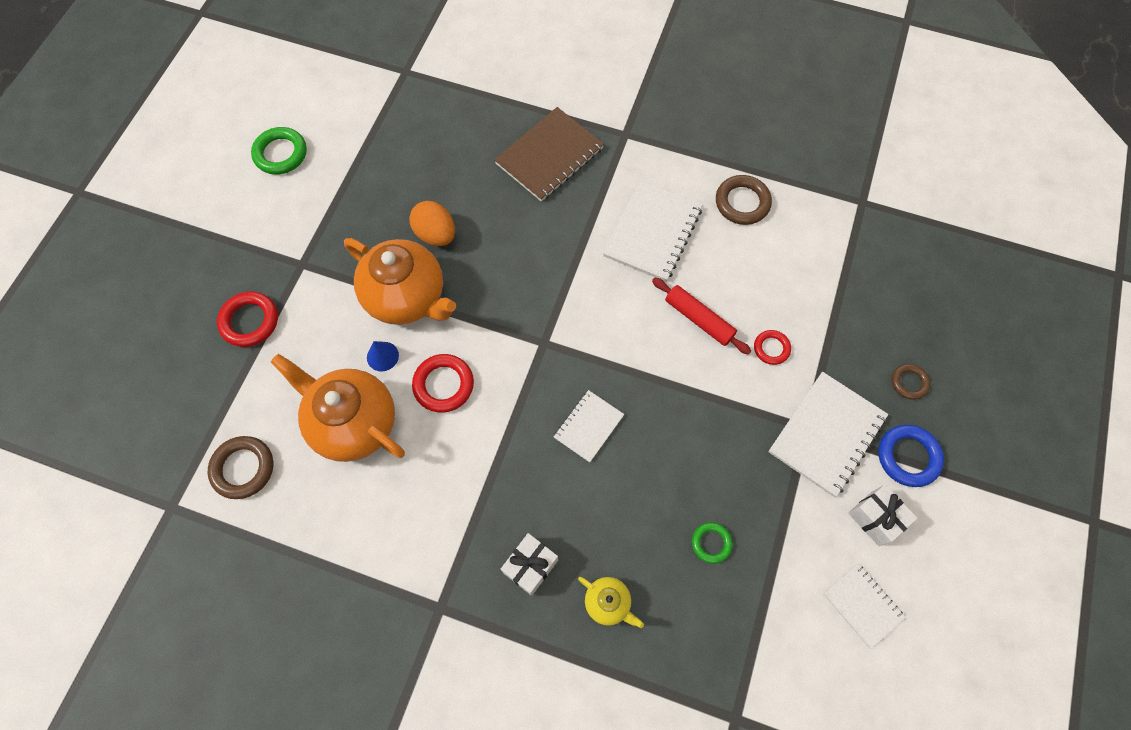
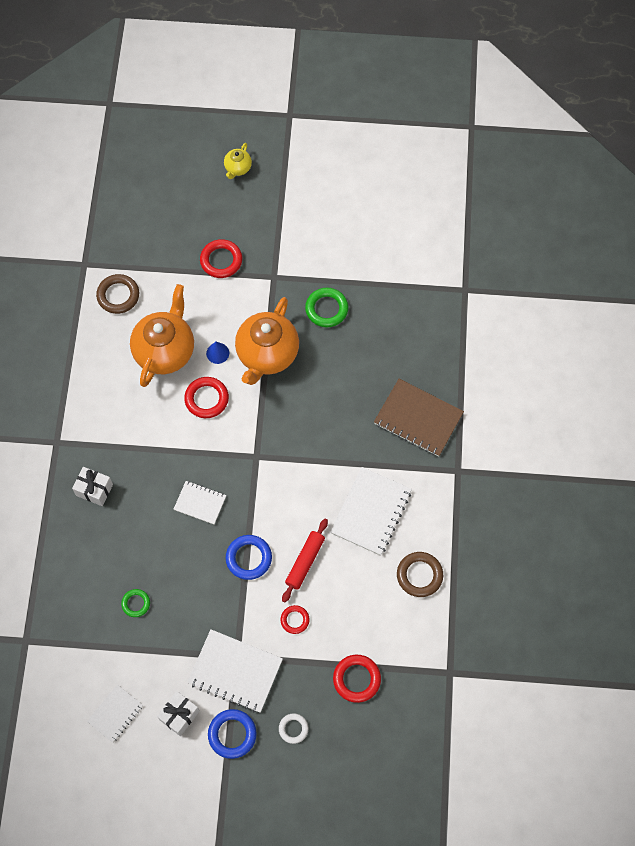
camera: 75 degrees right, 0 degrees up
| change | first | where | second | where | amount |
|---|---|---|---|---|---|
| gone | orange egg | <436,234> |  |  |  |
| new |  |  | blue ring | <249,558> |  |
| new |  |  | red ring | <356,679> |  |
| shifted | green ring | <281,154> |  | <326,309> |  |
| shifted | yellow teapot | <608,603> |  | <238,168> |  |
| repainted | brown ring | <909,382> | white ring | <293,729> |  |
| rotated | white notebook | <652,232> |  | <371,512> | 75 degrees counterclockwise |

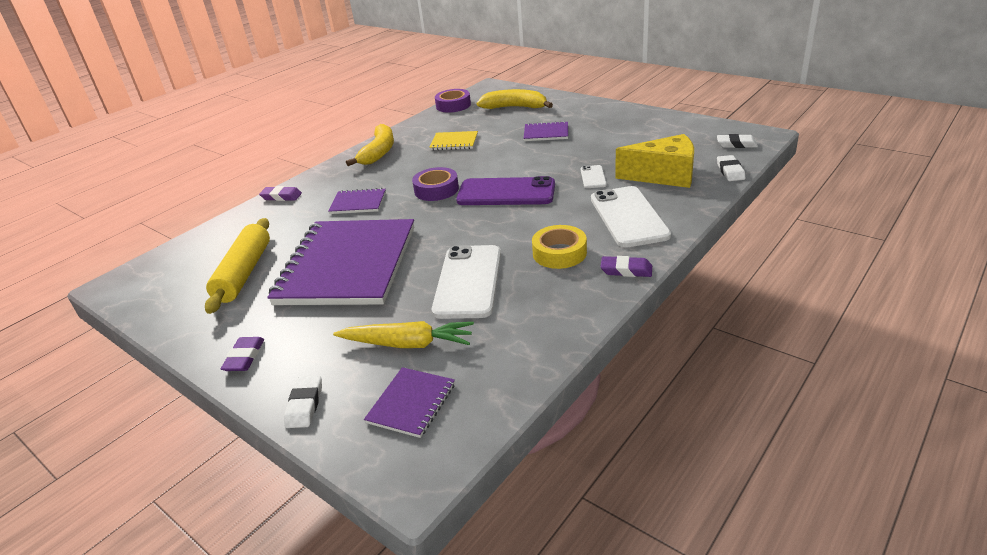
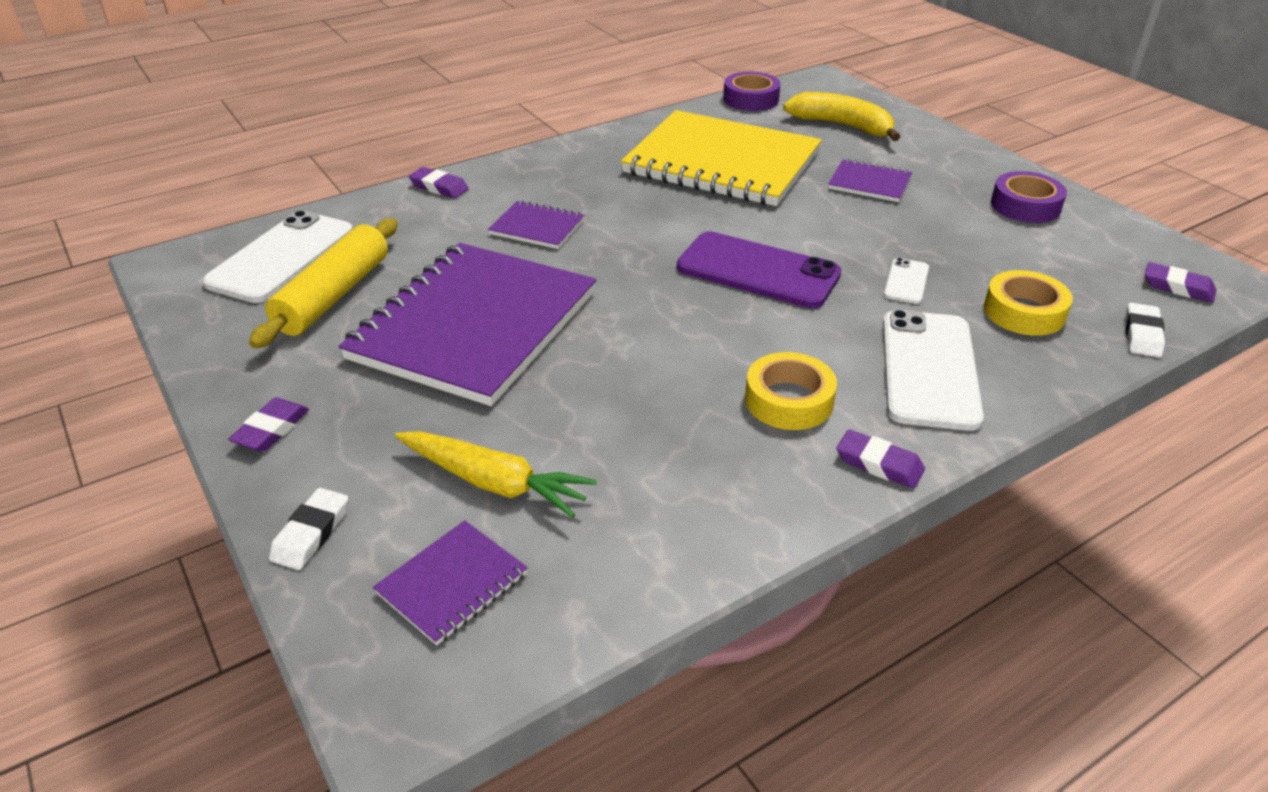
camera: 15 degrees right, 5 degrees up
| change | first | where | second | where | amount |
|---|---|---|---|---|---|
| gone | yellow banana | <378,152> |  |  |  |
| shifted | purple tape | <436,190> |  | <1025,206> |  |
| shifted | white phone | <468,281> |  | <281,257> |  |
| swapped | yellow cheese | <664,176> | yellow tape | <1024,312> |  |
| repainted | white eraser | <736,144> | purple eraser | <1178,287> |  |
| scaled | yellow notebook | <454,142> |  | <722,162> | x2.35 |

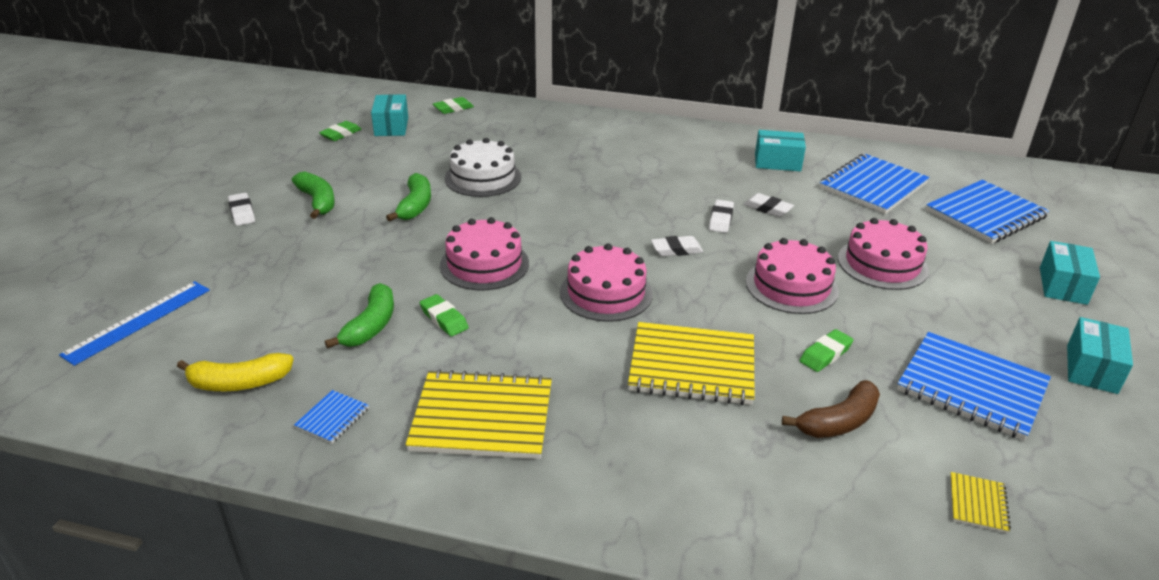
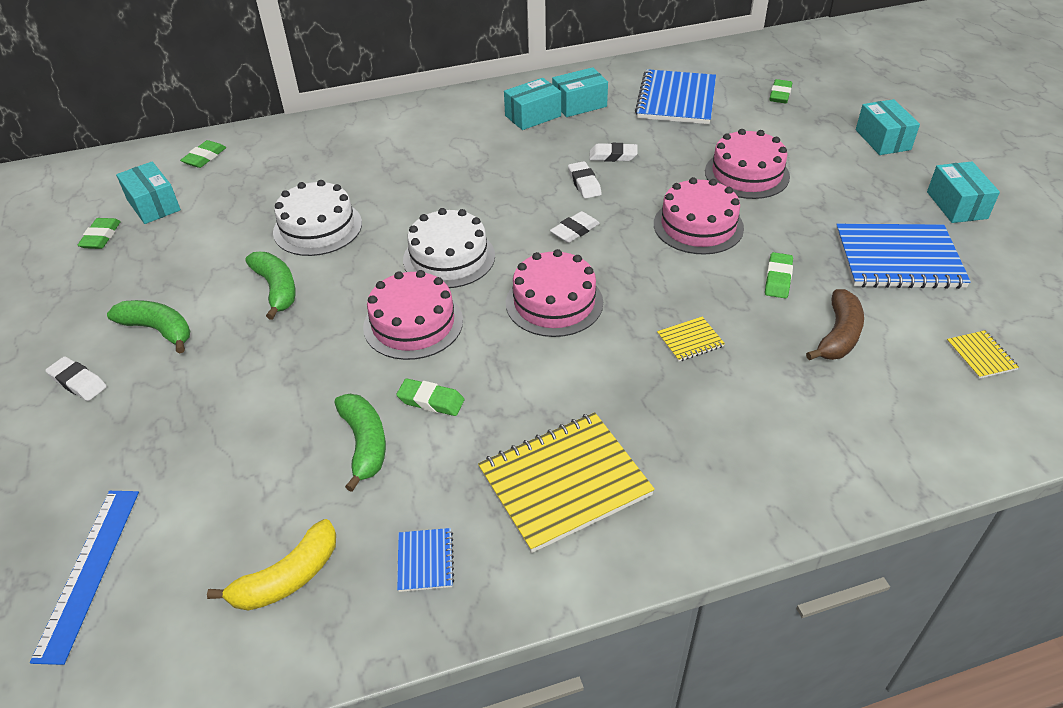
camera: 30 degrees left, 10 degrees up
| change | first | where | second | where | amount |
|---|---|---|---|---|---|
| new |  |  | white cake | <449,257> |  |
| new |  |  | turquoise box | <533,116> |  |
| swapped | blue notebook | <985,214> | green eraser | <780,95> |  |
| scaled | yellow notebook | <692,366> |  | <690,340> | x0.44 |

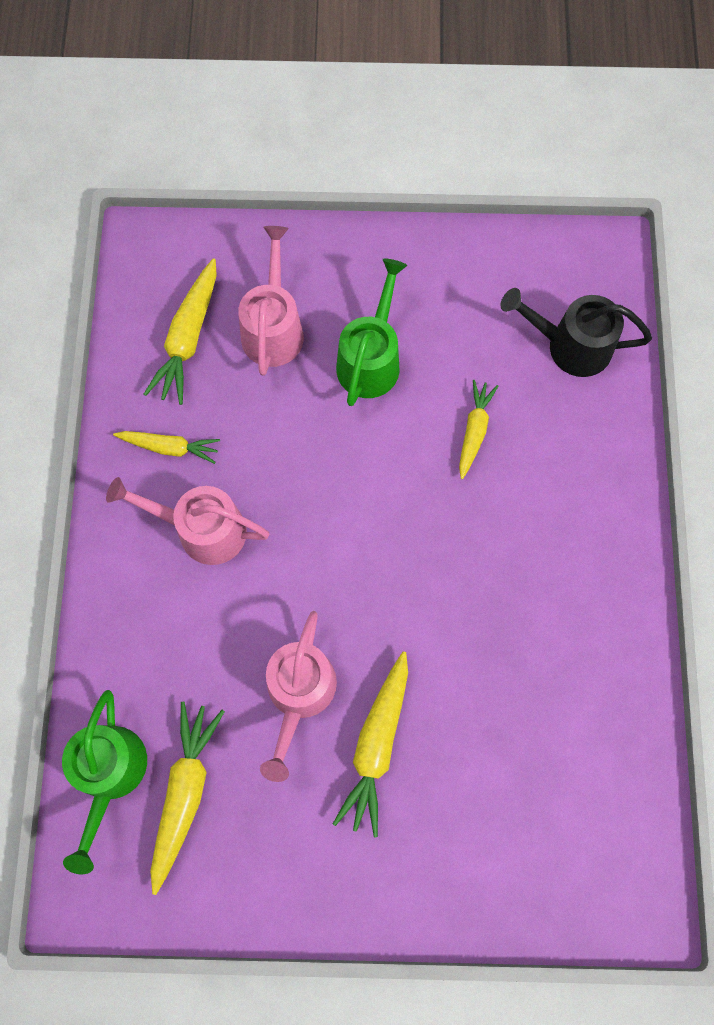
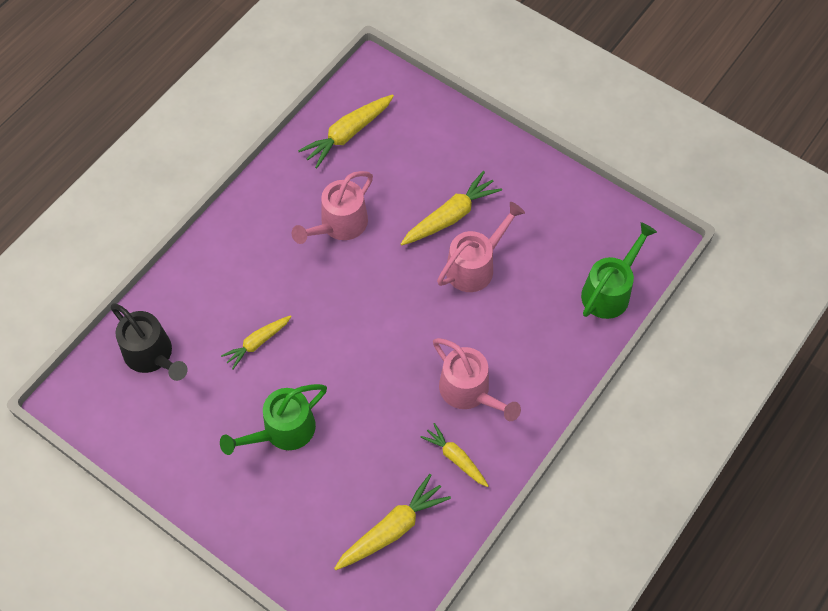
camera: 145 degrees left, 10 degrees down
| change | first | where | second | where | amount |
|---|---|---|---|---|---|
| shifted | yellow carrot | <185,792> |  | <348,134> |  |
| shifted | pink watering can | <273,327> |  | <339,225> |  |

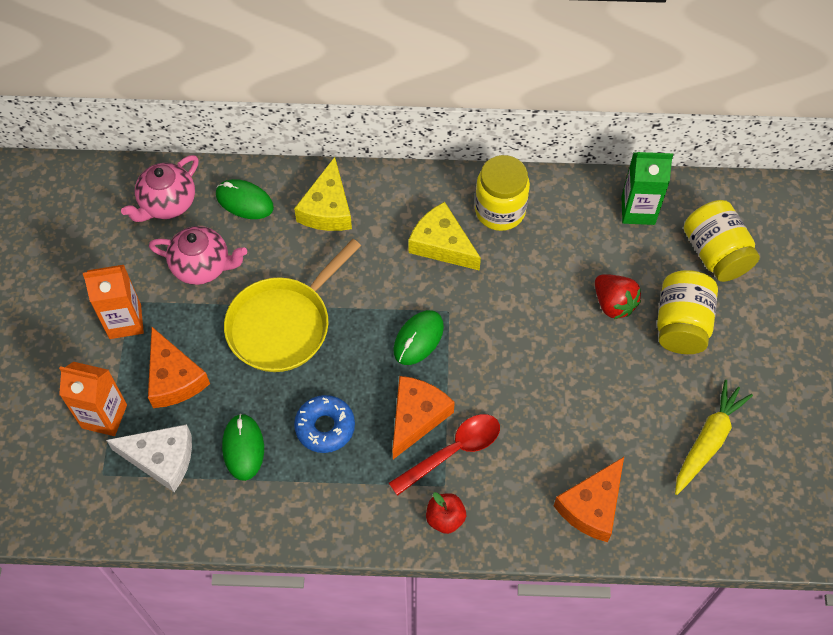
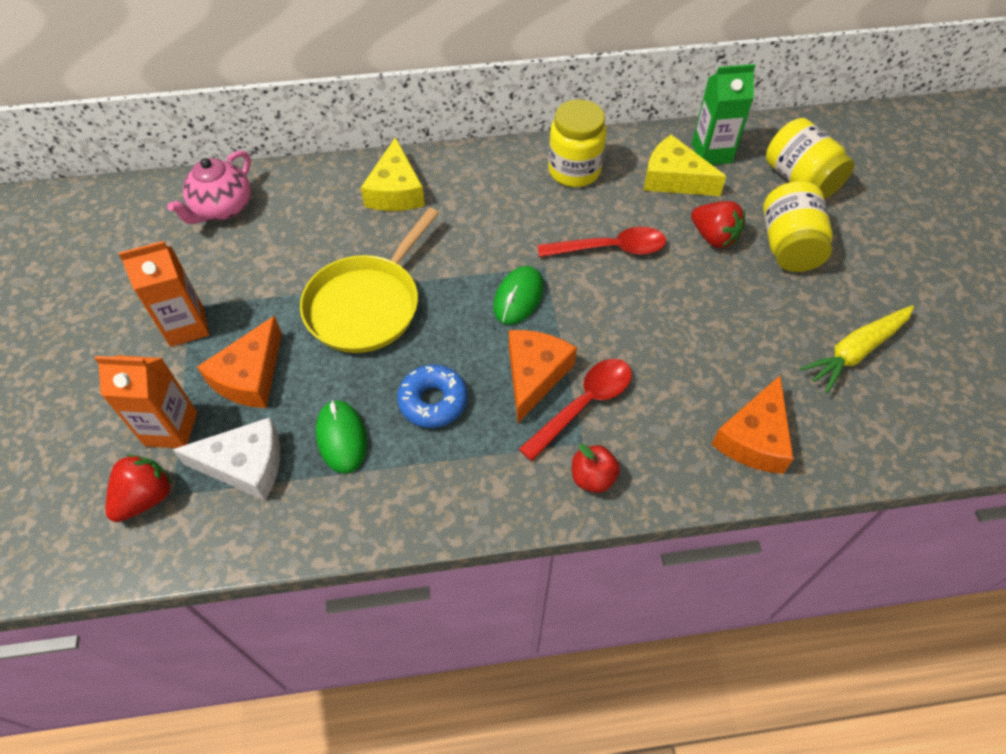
camera: 10 degrees left, 5 degrees down
| change | first | where | second | where | amount |
|---|---|---|---|---|---|
| gone | pink teapot | <202,266> |  |  |  |
| gone | green mouse | <244,201> |  |  |  |
| new |  |  | red strawberry | <146,498> |  |
| new |  |  | red spoon | <610,248> |  |
| shifted | yellow cheese | <442,244> |  | <674,179> |  |
| rotated | orange cheese | <174,378> |  | <250,376> | 60 degrees clockwise |
| rotated | yellow carrot | <708,440> |  | <855,351> | 150 degrees counterclockwise |

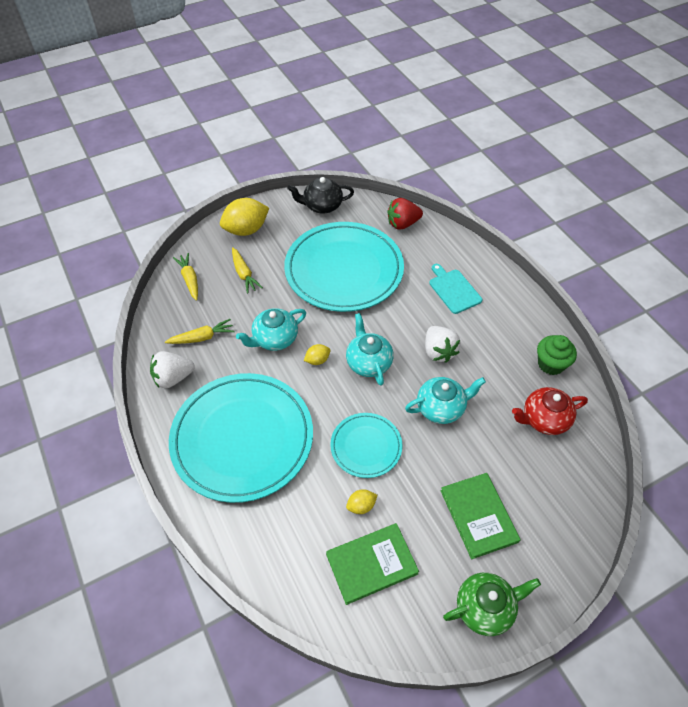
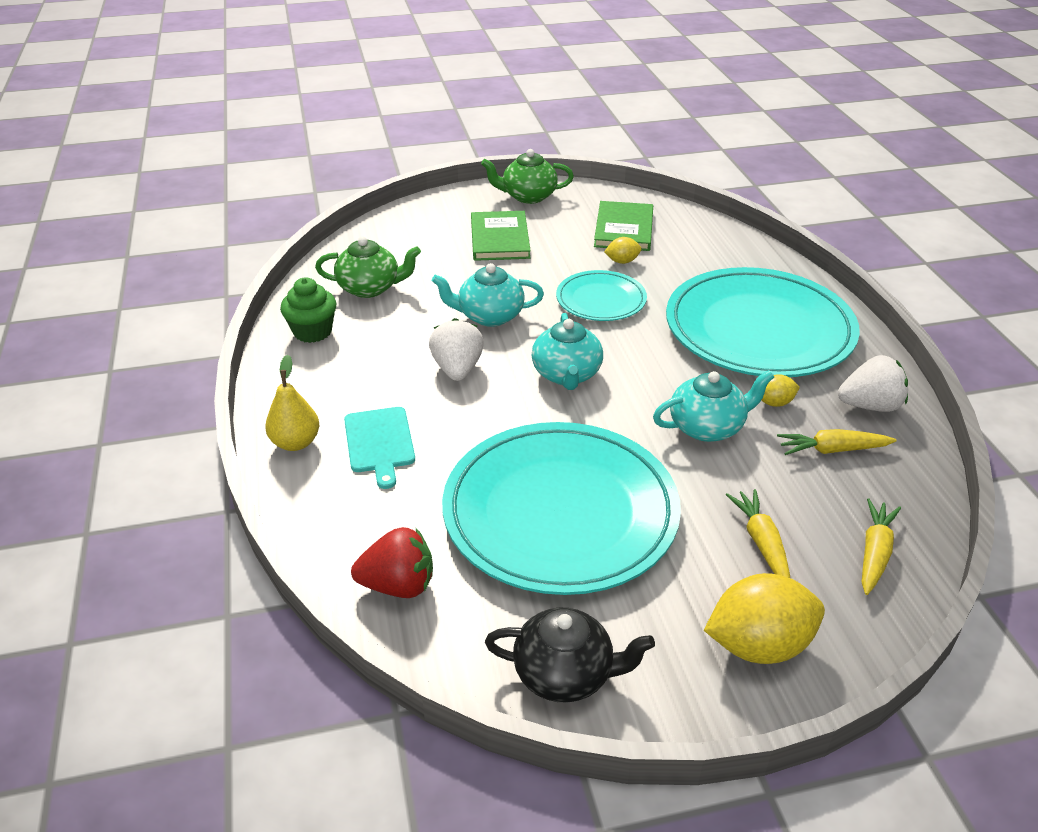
camera: 165 degrees left, 15 degrees down
| change | first | where | second | where | amount |
|---|---|---|---|---|---|
| new |  |  | yellow pear | <295,442> |  |
| shifted | yellow lemon | <317,360> |  | <774,403> |  |
| repainted | red teapot | <544,419> | green teapot | <370,288> |  |
| rotated | yellow carrot | <190,280> |  | <874,553> | 150 degrees counterclockwise |
| rotated | green book | <371,564> |  | <623,229> | 75 degrees counterclockwise |

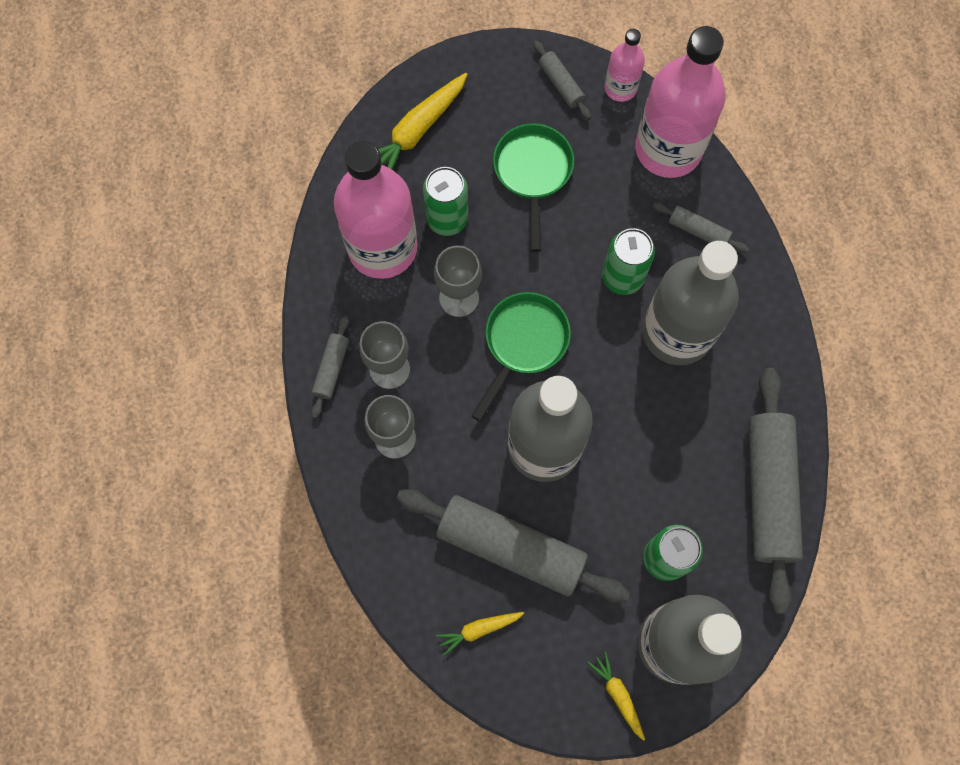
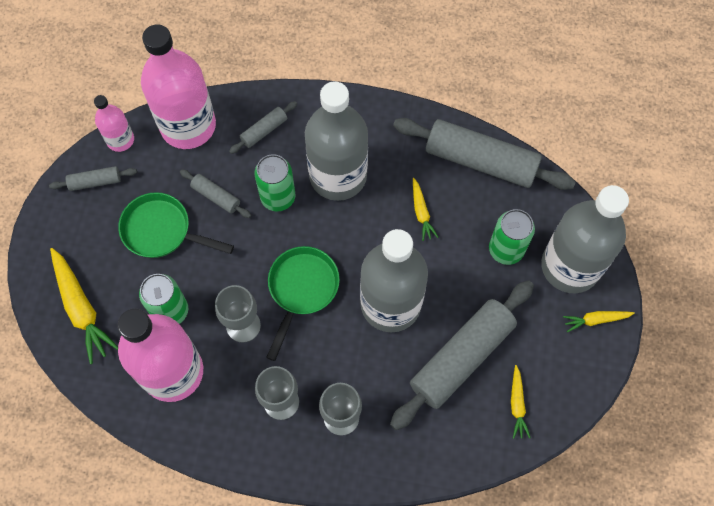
camera: 70 degrees left, 5 degrees down
| change | first | where | second | where | amount |
|---|---|---|---|---|---|
| new |  |  | yellow carrot | <421,212> |  |
| shifted | grey rolling pin | <331,369> |  | <216,196> |  |
| rotated | green pan | <523,343> |  | <301,290> | 60 degrees clockwise |

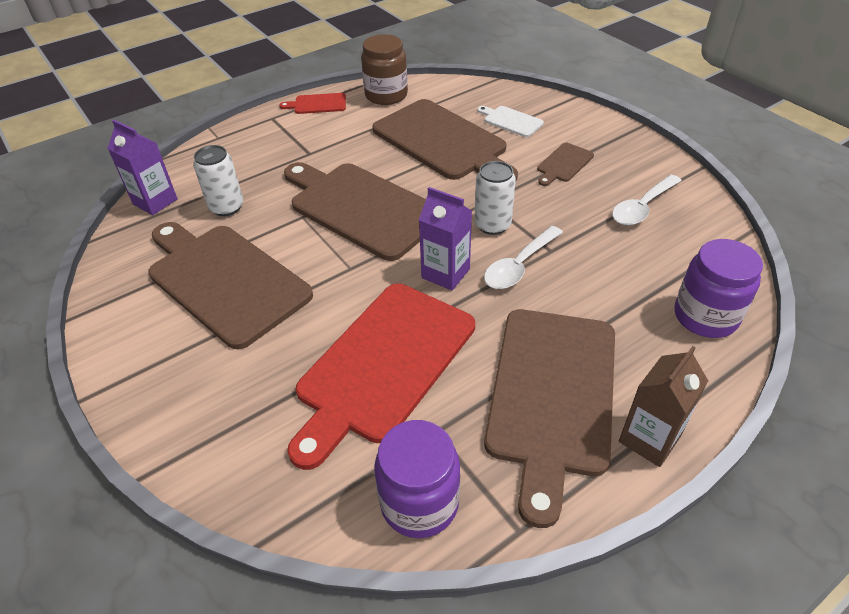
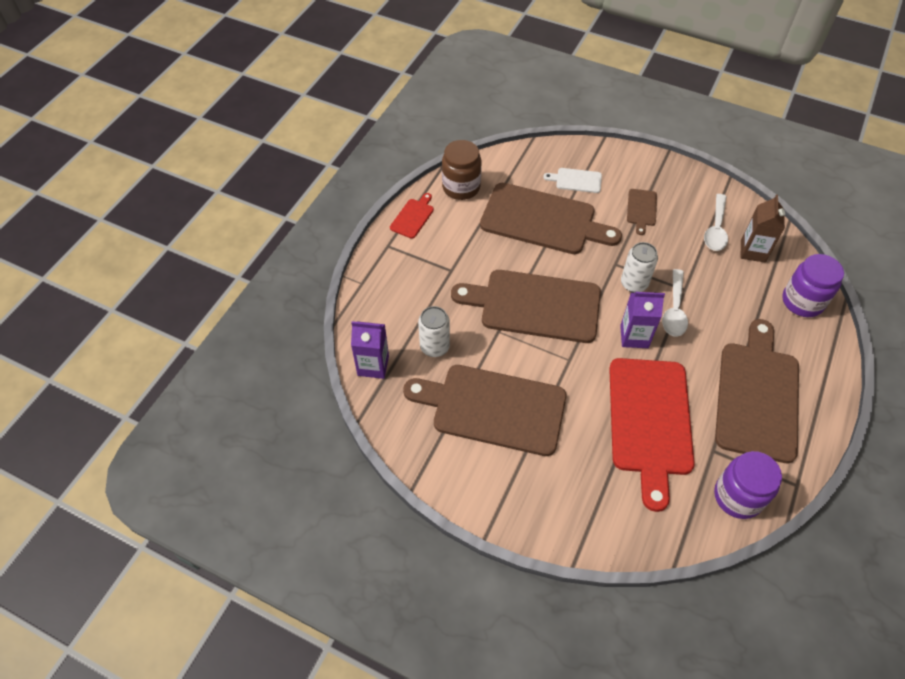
camera: 30 degrees left, 10 degrees up
| change | first | where | second | where | amount |
|---|---|---|---|---|---|
| shifted | brown carton | <649,439> |  | <753,251> |  |
| rotated | red cutting board | <317,104> |  | <413,217> | 150 degrees clockwise |
| rotated | brown cutting board | <551,395> |  | <757,395> | 150 degrees counterclockwise |

